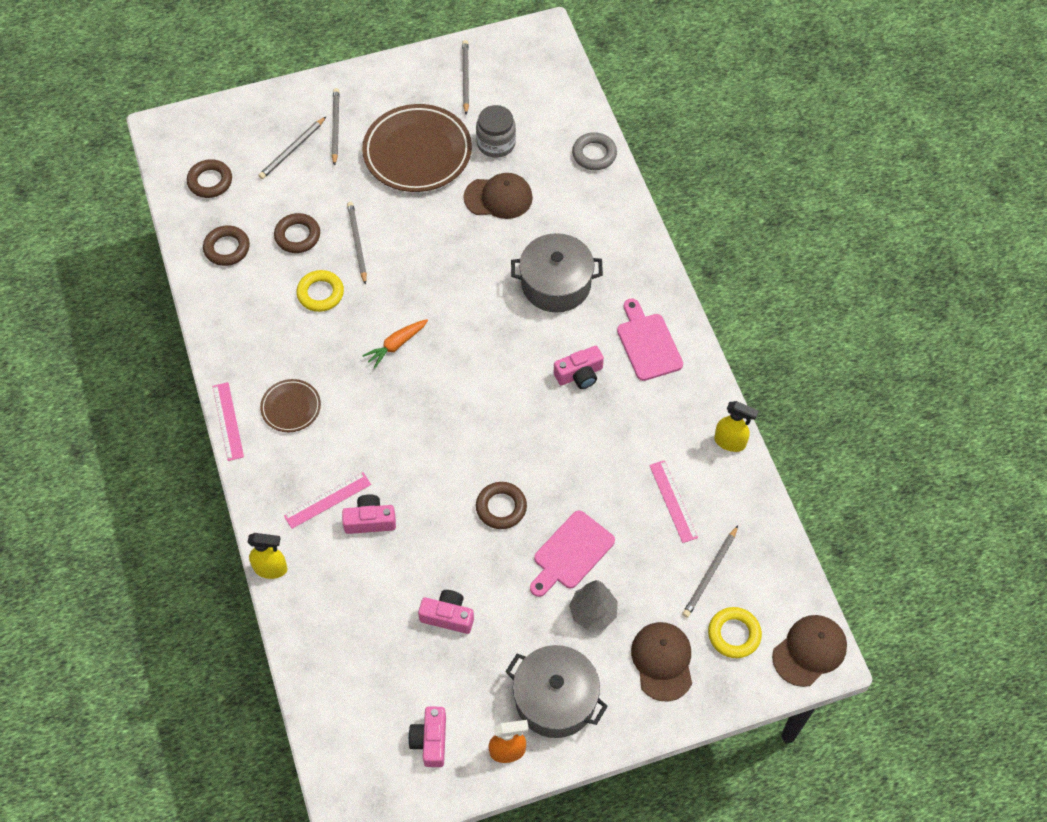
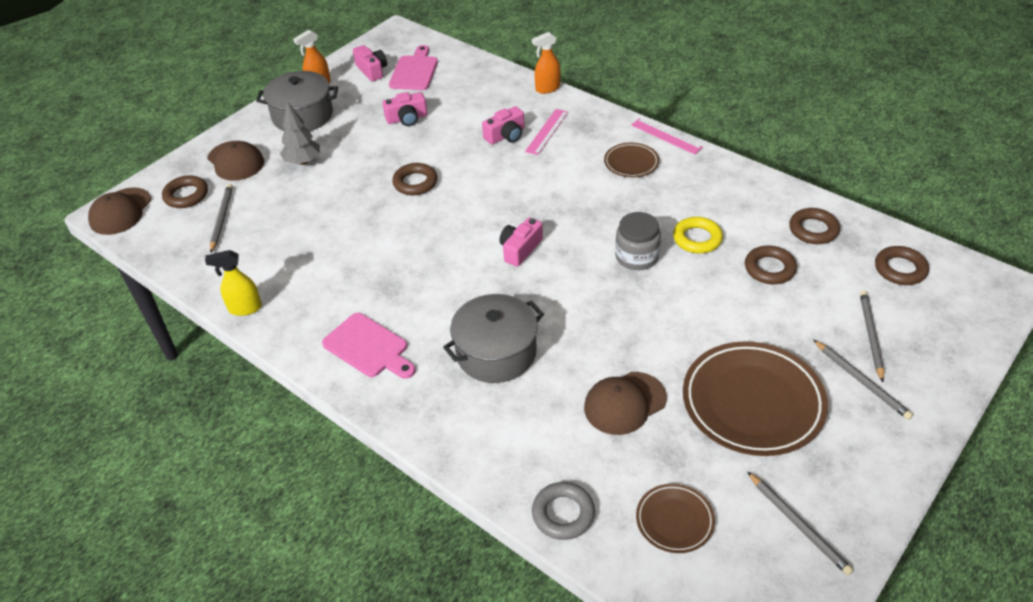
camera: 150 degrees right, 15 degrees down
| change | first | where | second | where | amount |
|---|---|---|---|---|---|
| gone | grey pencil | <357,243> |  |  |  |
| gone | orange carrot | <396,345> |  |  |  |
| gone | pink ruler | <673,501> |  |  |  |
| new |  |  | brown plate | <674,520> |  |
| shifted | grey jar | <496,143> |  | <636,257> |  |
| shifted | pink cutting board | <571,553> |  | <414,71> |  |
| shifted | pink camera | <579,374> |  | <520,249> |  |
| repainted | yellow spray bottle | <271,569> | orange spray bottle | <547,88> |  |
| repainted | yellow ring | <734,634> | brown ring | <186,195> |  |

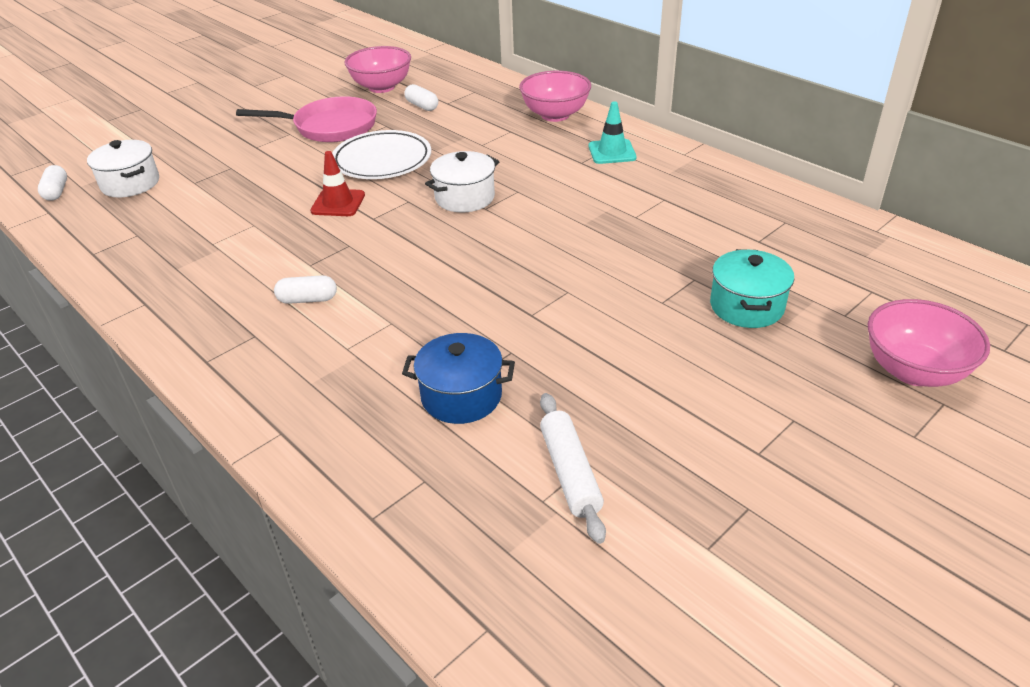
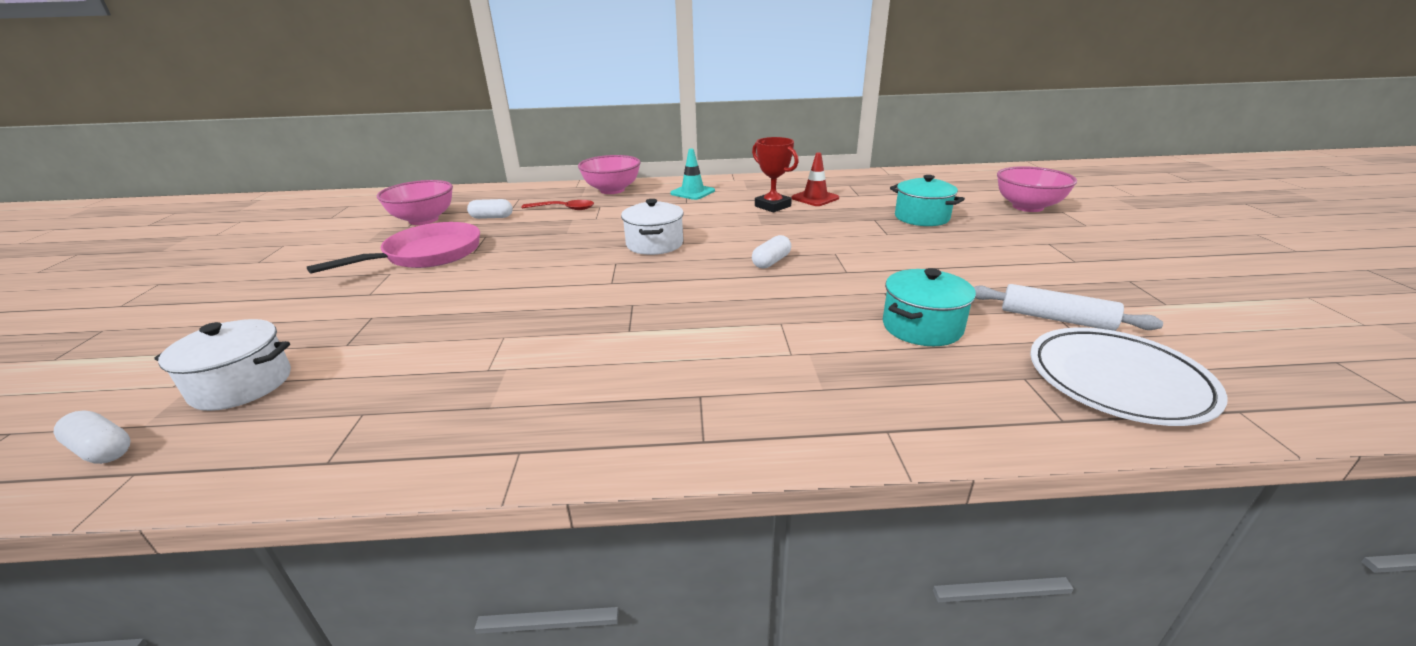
camera: 50 degrees left, 10 degrees down
| change | first | where | second | where | amount |
|---|---|---|---|---|---|
| new |  |  | red spoon | <564,209> |  |
| new |  |  | red trophy | <772,206> |  |
| shifted | white capsule | <307,299> |  | <771,262> |  |
| shifted | red traffic cone | <338,203> |  | <815,198> |  |
| shifted | white plate | <382,160> |  | <1117,381> |  |
| repainted | blue pot | <461,396> | turquoise pot | <922,327> |  |

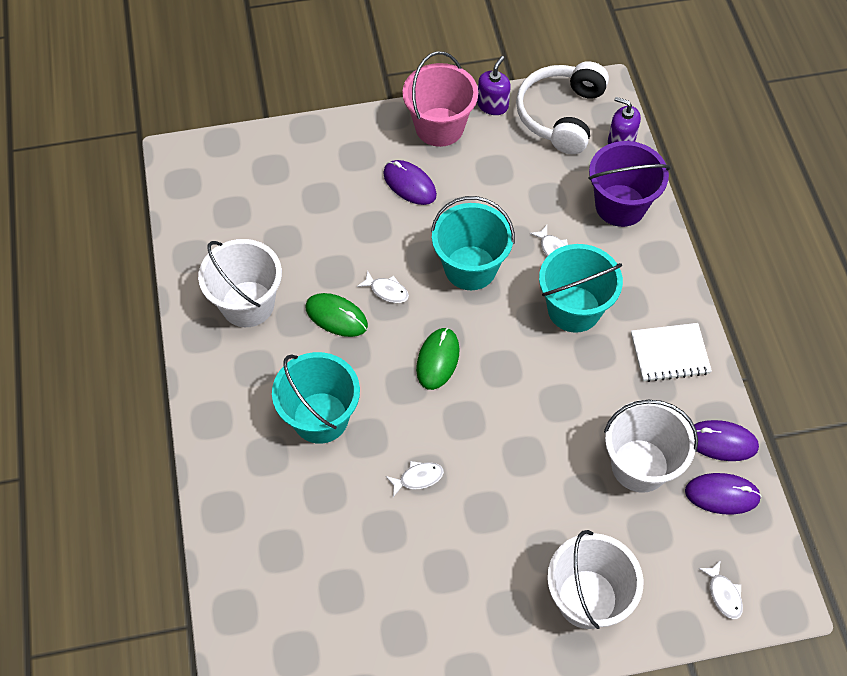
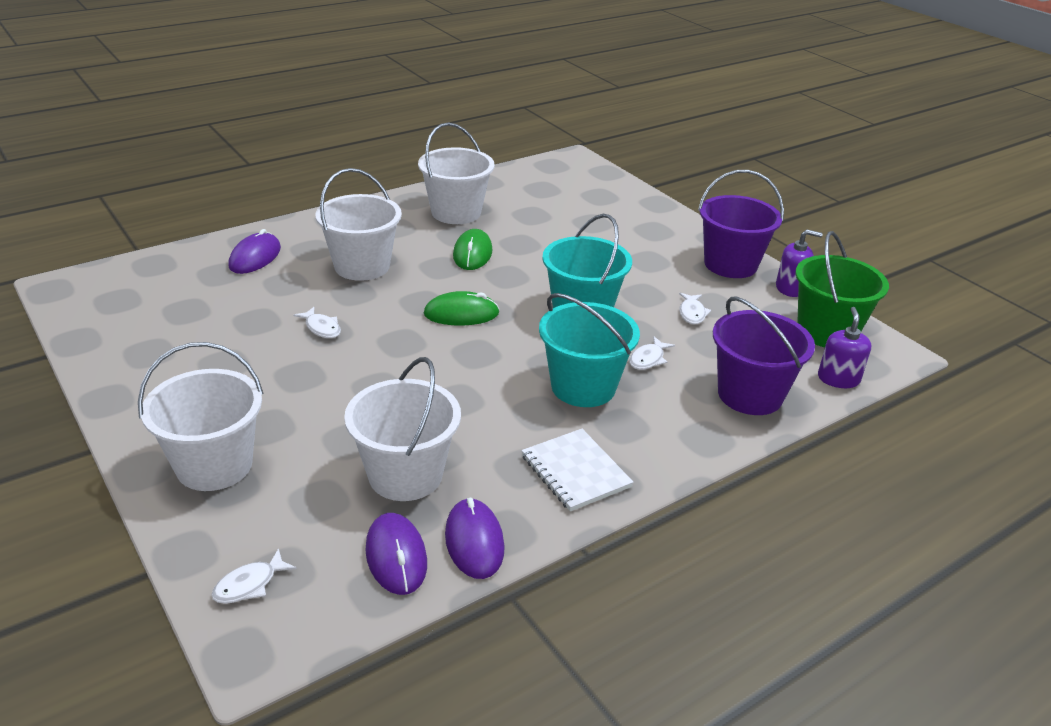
camera: 65 degrees right, 25 degrees down
| change | first | where | second | where | amount |
|---|---|---|---|---|---|
| shifted | white fish | <386,291> |  | <692,313> |  |
| shifted | purple mouse | <409,184> |  | <255,257> |  |
| swapped | white headphones | <561,115> | green bucket | <826,331> |  |
| repainted | turquoise bucket | <320,417> | white bucket | <362,266> |  |
| repainted | pink bucket | <439,127> | purple bucket | <730,264> |  |

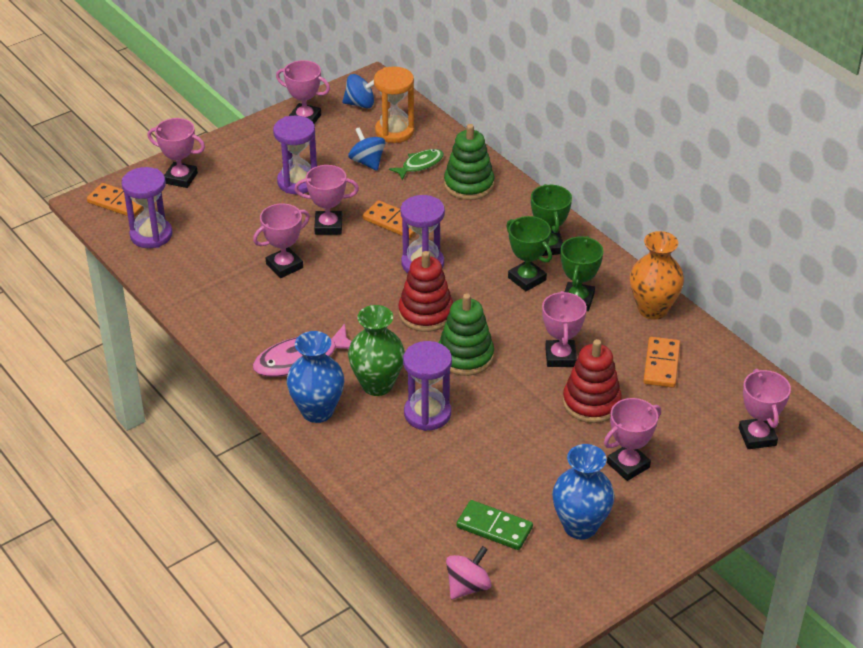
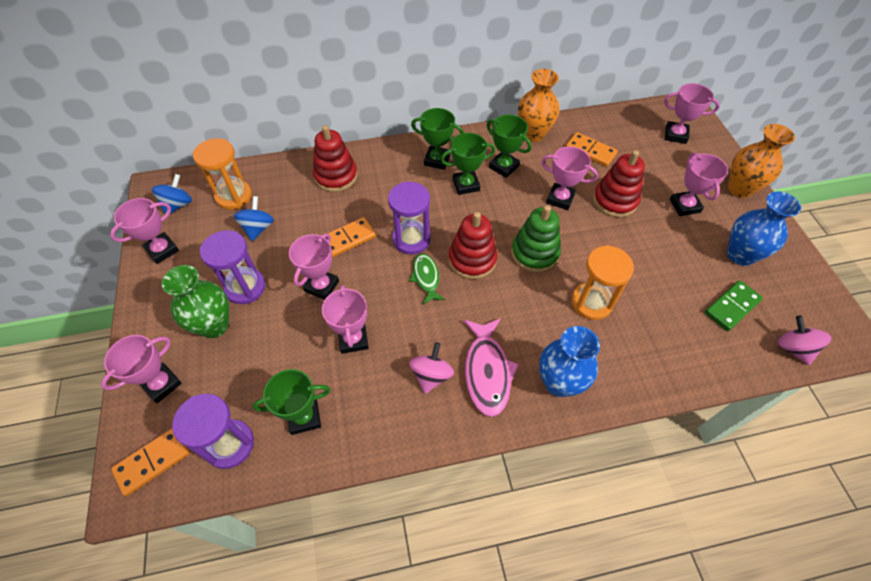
camera: 65 degrees left, 15 degrees up
| change | first | where | second | where | amount |
|---|---|---|---|---|---|
| new |  |  | green trophy | <304,417> |  |
| new |  |  | pink spinning top | <431,375> |  |
| new |  |  | orange vase | <740,189> |  |
| shifted | green vase | <377,385> |  | <214,325> |  |
| shifted | green fish | <420,165> |  | <426,277> |  |
| repainted | purple hourglass | <427,414> | orange hourglass | <591,302> |  |
| repainted | green stacking toy | <469,185> | red stacking toy | <336,176> |  |
| rotated | blue spinning top | <367,162> |  | <258,228> | 105 degrees clockwise |

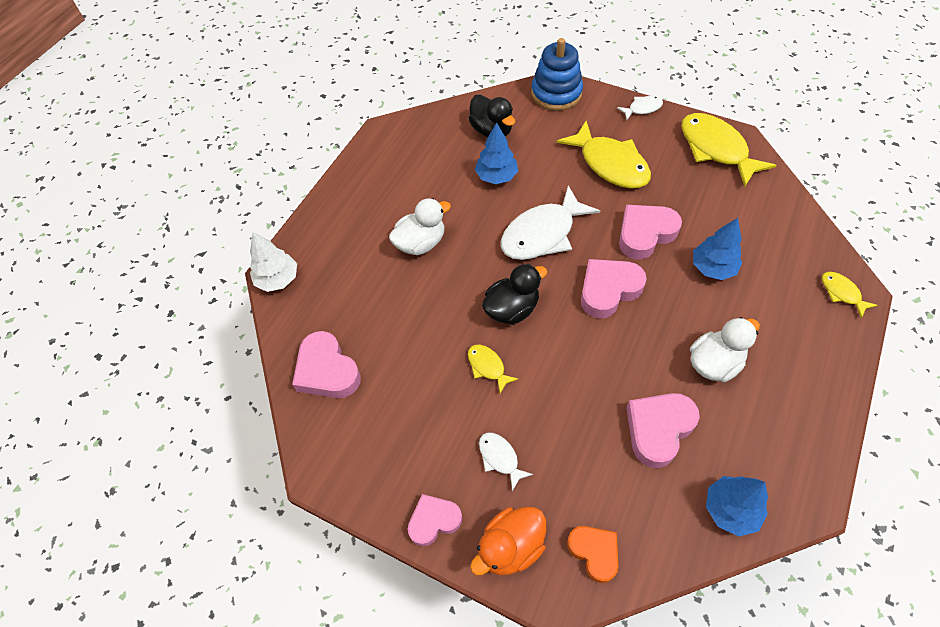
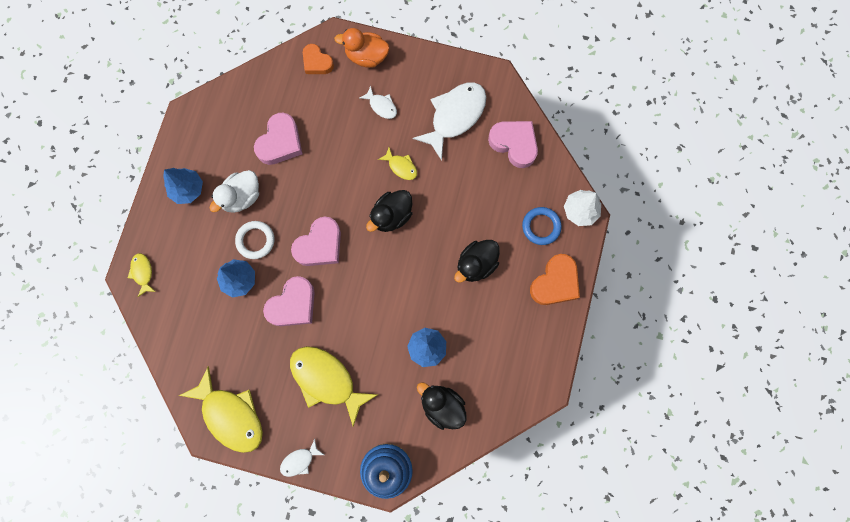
camera: 165 degrees right, 20 degrees up
| change | first | where | second | where | amount |
|---|---|---|---|---|---|
| gone | pink heart | <434,521> |  |  |  |
| new |  |  | white ring | <255,240> |  |
| new |  |  | blue ring | <541,226> |  |
| new |  |  | orange heart | <555,283> |  |
| shifted | white fish | <542,234> |  | <455,116> |  |
| shifted | blue tree | <730,509> |  | <188,189> |  |
| repainted | white duck | <421,243> | black duck | <476,264> |  |
| rotated | orange duck | <510,547> |  | <366,56> | 120 degrees counterclockwise |
| rotated | yellow fish | <841,293> |  | <142,272> | 150 degrees counterclockwise |

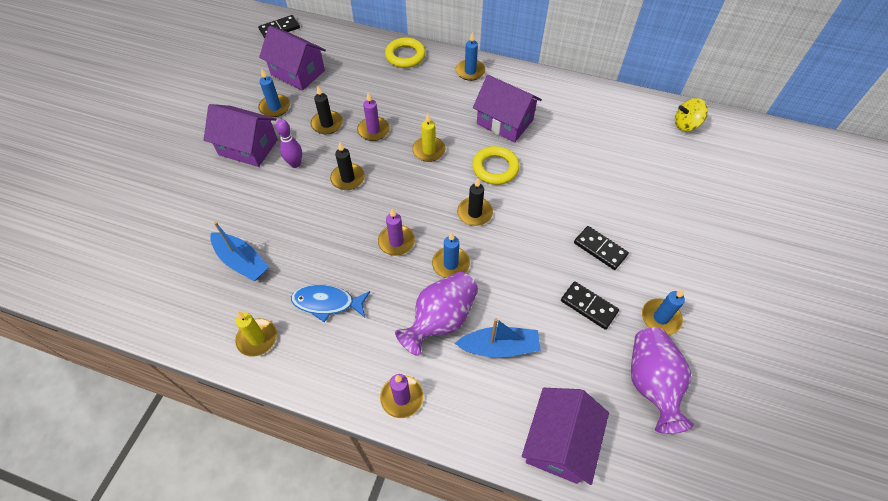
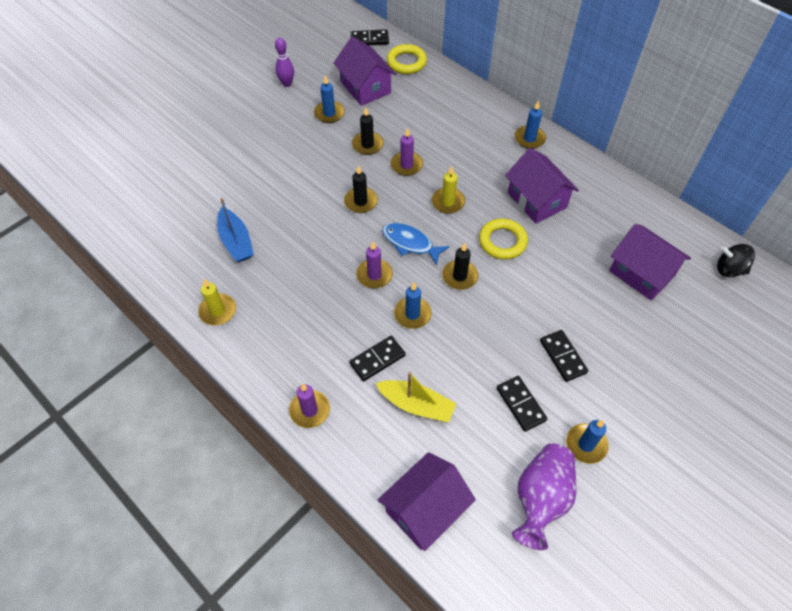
camera: 25 degrees right, 0 degrees up
| change | first | where | second | where | amount |
|---|---|---|---|---|---|
| shifted | purple house | <248,147> |  | <641,273> |  |
| shifted | purple bowling pin | <295,164> |  | <287,84> |  |
| shifted | blue fish | <327,303> |  | <410,243> |  |
| shifted | yellow ring | <405,56> |  | <406,62> |  |
| swapped | purple vase | <441,320> | black domino | <377,359> |  |
| repainted | blue boat | <499,347> | yellow boat | <416,405> |  |
| repainted | yellow spinning top | <686,125> | black spinning top | <729,269> |  |

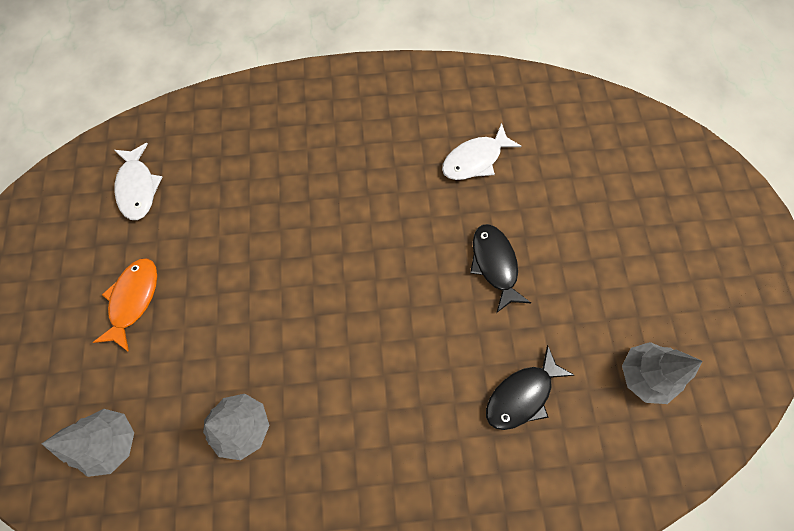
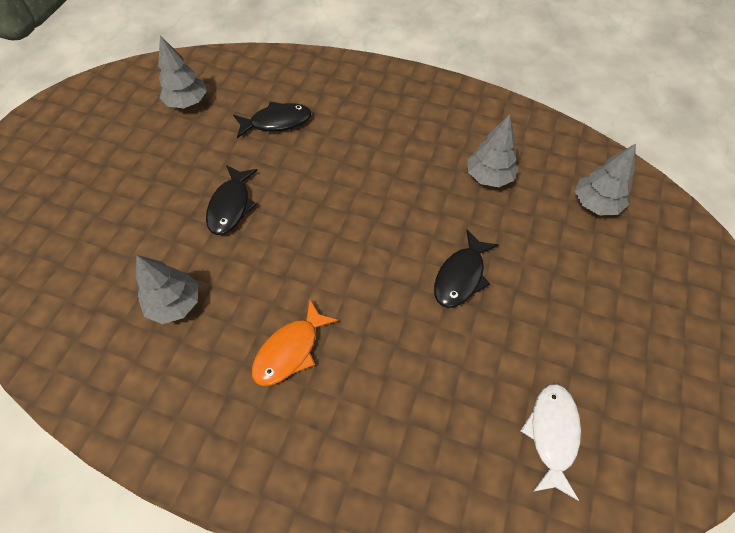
camera: 155 degrees left, 10 degrees down
| change | first | where | second | where | amount |
|---|---|---|---|---|---|
| new |  |  | black fish | <461,276> |  |
| shifted | orange fish | <133,300> |  | <290,350> |  |
| swapped | white fish | <475,159> | grey tree | <175,303> |  |

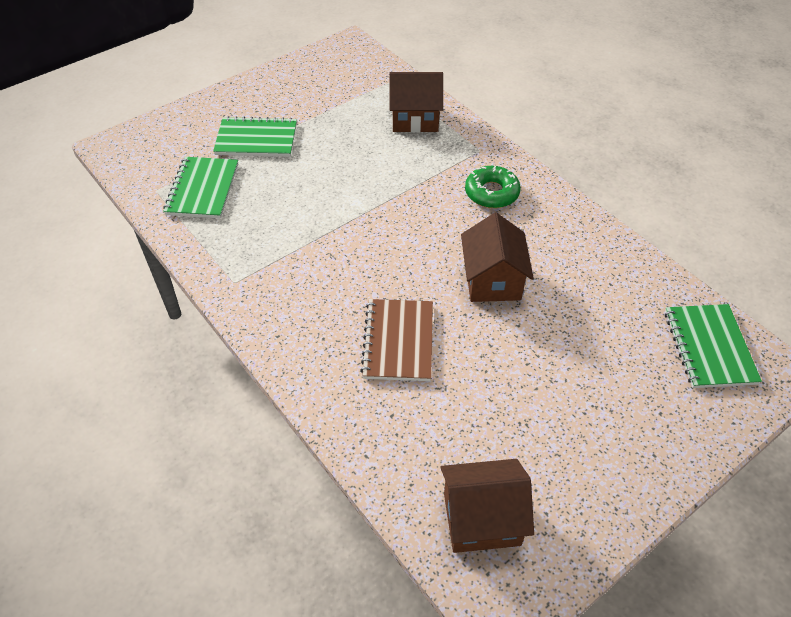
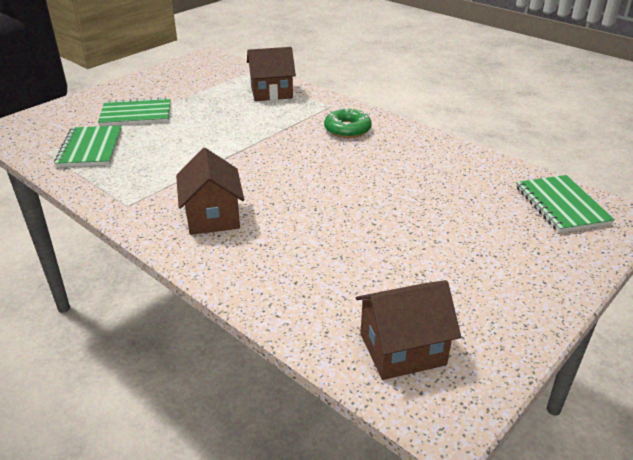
camera: 10 degrees left, 15 degrees down
| change | first | where | second | where | amount |
|---|---|---|---|---|---|
| gone | brown notebook | <398,341> |  |  |  |
| shifted | brown house | <492,280> |  | <212,216> |  |

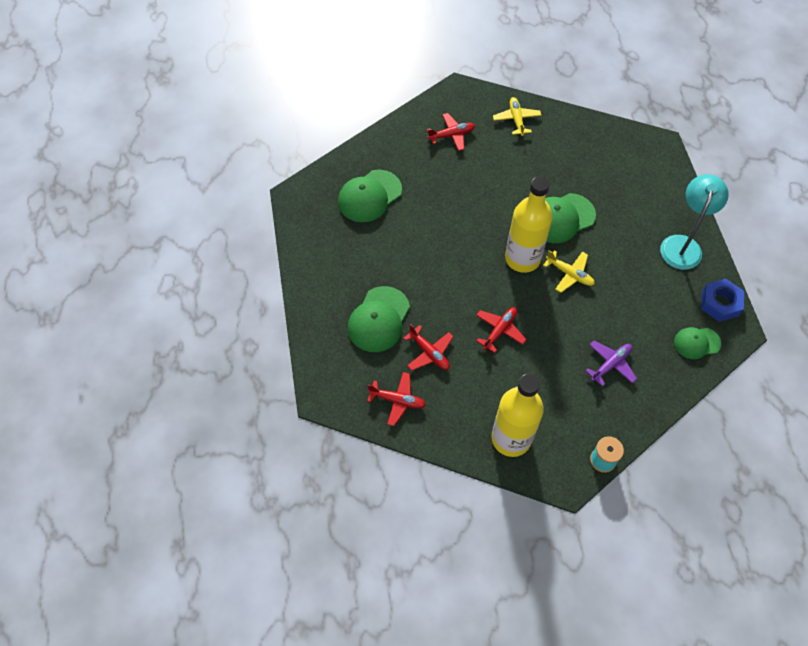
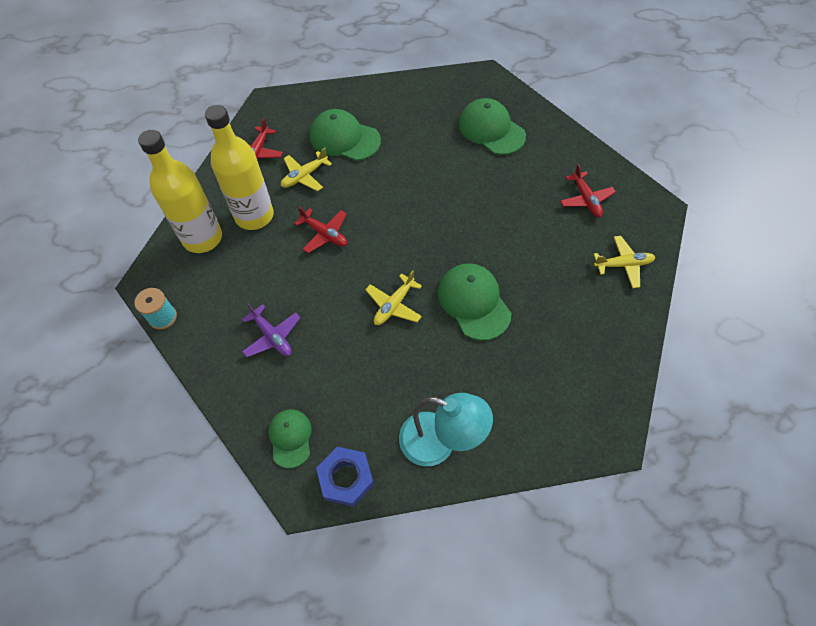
camera: 90 degrees right, 0 degrees up
| change | first | where | second | where | amount |
|---|---|---|---|---|---|
| shifted | yellow bottle | <522,258> |  | <254,216> |  |
| repainted | red plane | <429,353> | yellow plane | <304,176> |  |

